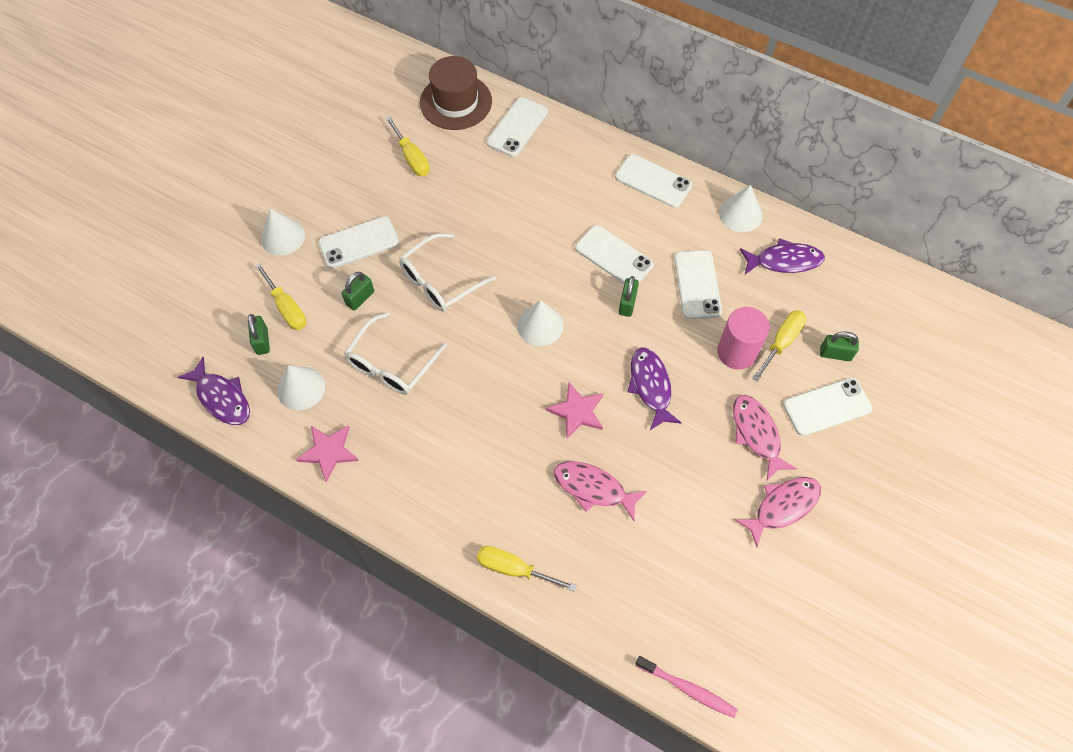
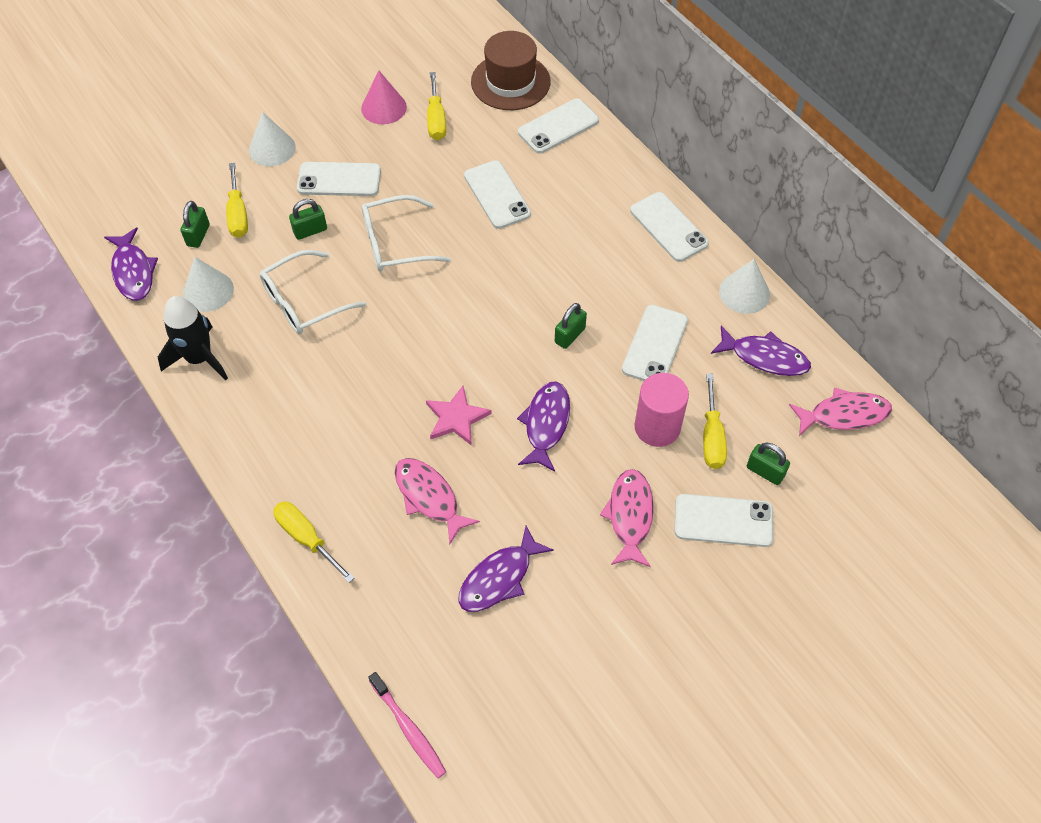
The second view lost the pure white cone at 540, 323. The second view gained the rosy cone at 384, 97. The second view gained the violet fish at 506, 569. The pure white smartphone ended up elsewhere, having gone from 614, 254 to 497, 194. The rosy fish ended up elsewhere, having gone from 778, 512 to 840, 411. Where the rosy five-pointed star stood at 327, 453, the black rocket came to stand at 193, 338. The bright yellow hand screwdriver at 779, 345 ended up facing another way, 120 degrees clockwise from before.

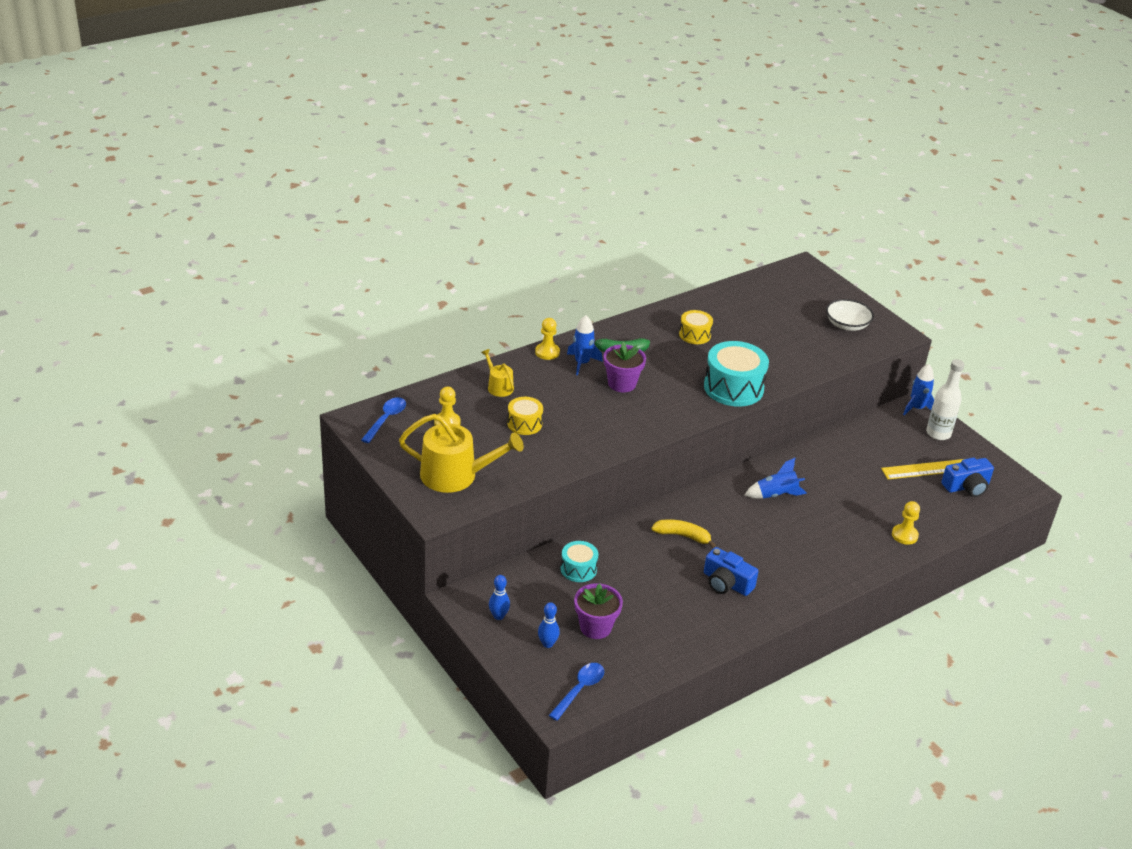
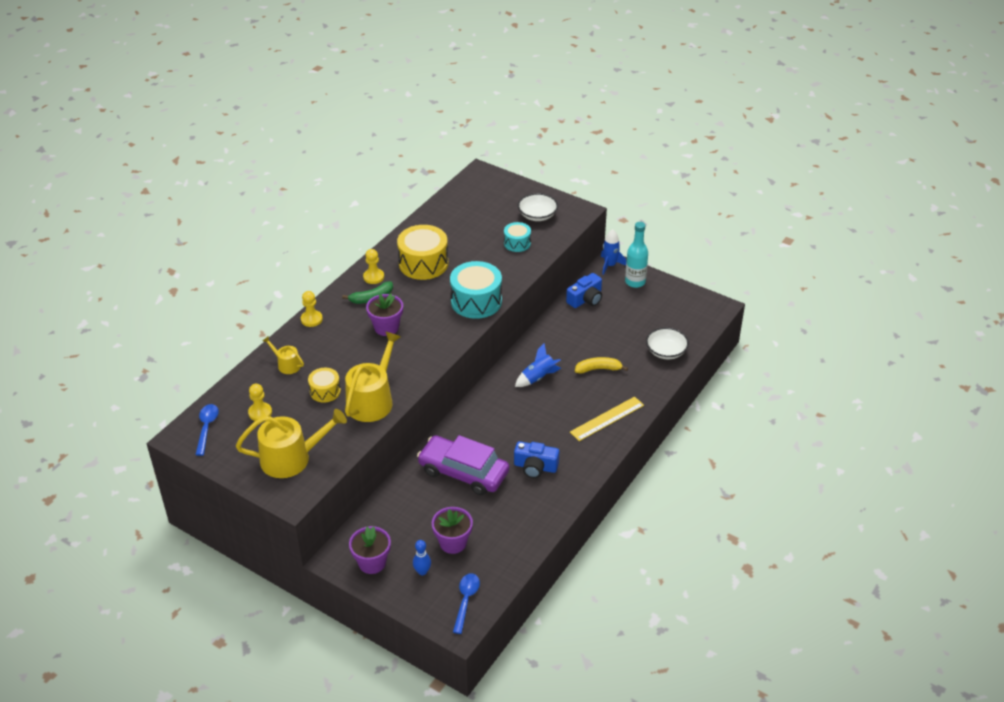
The second view lost the cobalt rocket at 584, 345. The second view gained the bright yellow watering can at 373, 376. The second view gained the violet toy car at 463, 465. The second view gained the pure white deep dish at 667, 343. The aqua toy drum ended up elsewhere, having gone from 579, 561 to 517, 237. The bright yellow banana fruit ended up elsewhere, having gone from 683, 533 to 601, 365. The bright yellow measuring stick ended up elsewhere, having gone from 922, 469 to 607, 418. The bright yellow pawn ended up elsewhere, having gone from 906, 523 to 373, 266. The cobalt compact camera ended up elsewhere, having gone from 967, 477 to 584, 290. Where the cobalt tenpin stood at 499, 597, the violet plant pot came to stand at 370, 550. What was the pure white drink bottle at 945, 399 turned into the aqua drink bottle at 636, 255. The size of the bright yellow toy drum at 696, 327 changed by a factor of 1.80.

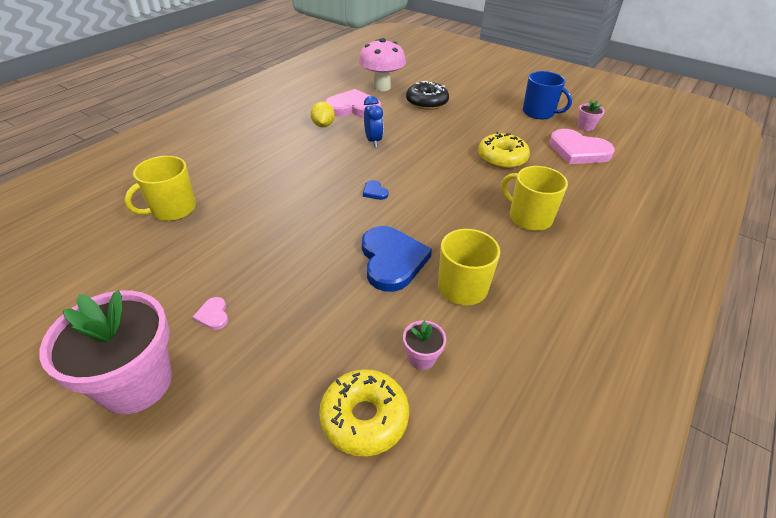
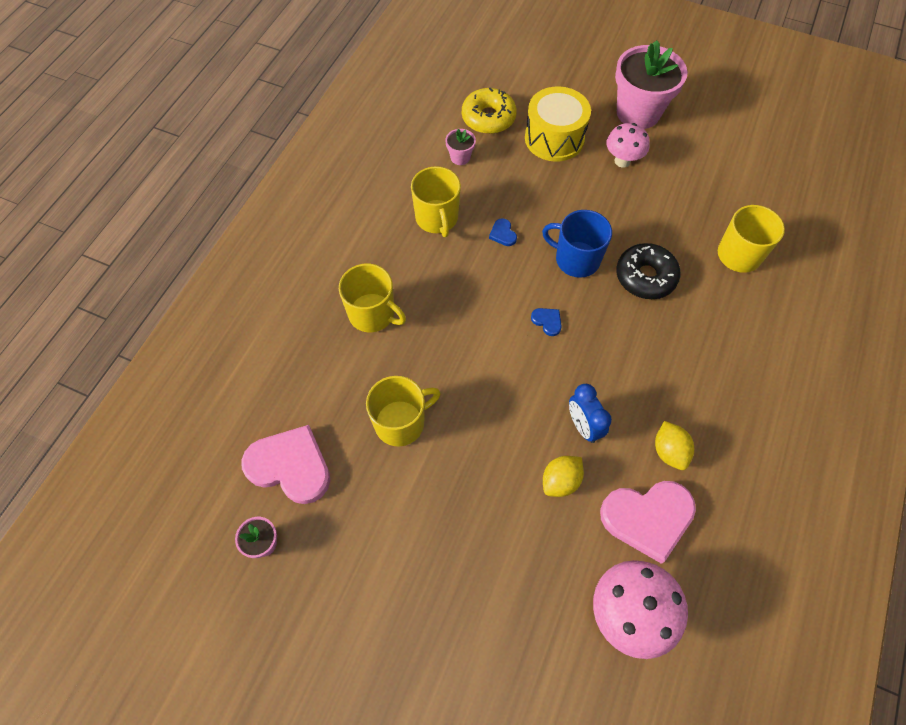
The second view gained the bright yellow toy drum at 558, 124. The second view gained the bright yellow lemon at 563, 476. The black doughnut ended up elsewhere, having gone from 427, 95 to 648, 271. The cobalt coffee mug ended up elsewhere, having gone from 547, 95 to 577, 244. Where the rosy love heart stood at 210, 313, the rosy fungus came to stand at 628, 145. Where the bright yellow doughnut stood at 504, 150, the bright yellow coffee mug came to stand at 403, 411. The size of the cobalt love heart at 397, 259 changed by a factor of 0.42.

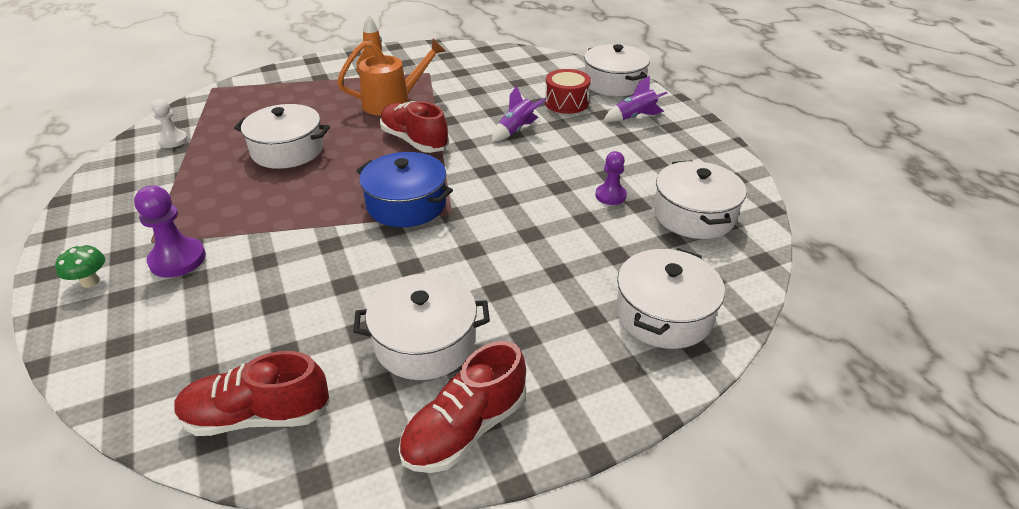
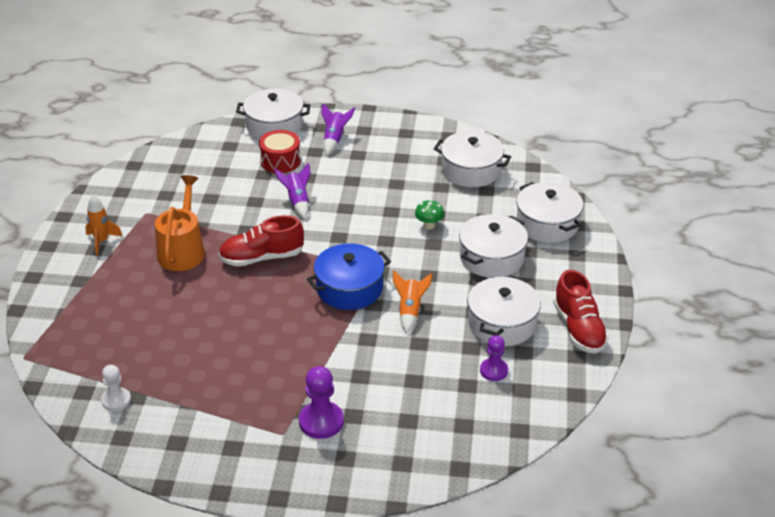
The second view lost the scarlet shoe at 252, 393. The second view gained the orange rocket at 413, 302. The emerald fungus ended up elsewhere, having gone from 80, 266 to 429, 214. The pure white pot ended up elsewhere, having gone from 282, 136 to 493, 246. The violet pawn ended up elsewhere, having gone from 611, 178 to 494, 358.

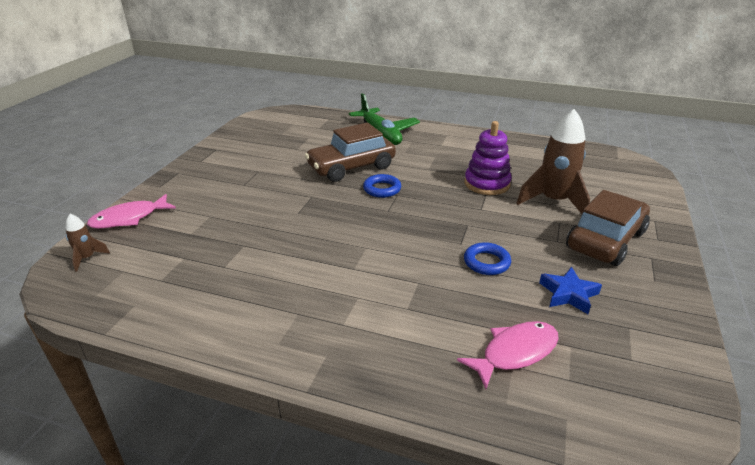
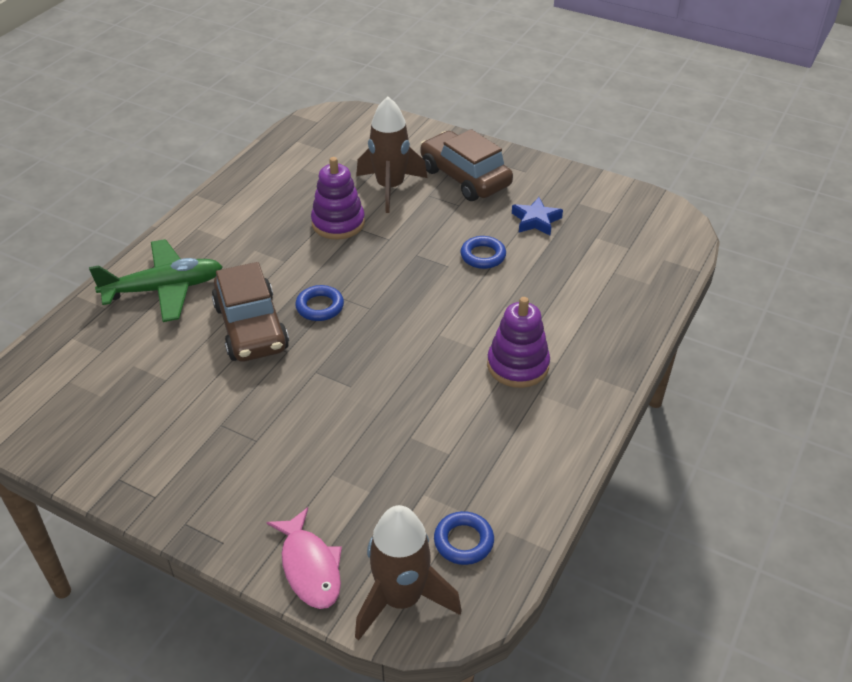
The second view lost the rosy fish at 508, 355. The second view gained the cobalt ring at 464, 538. The second view gained the violet stacking toy at 518, 342. The size of the brown rocket at 87, 243 changed by a factor of 2.13.

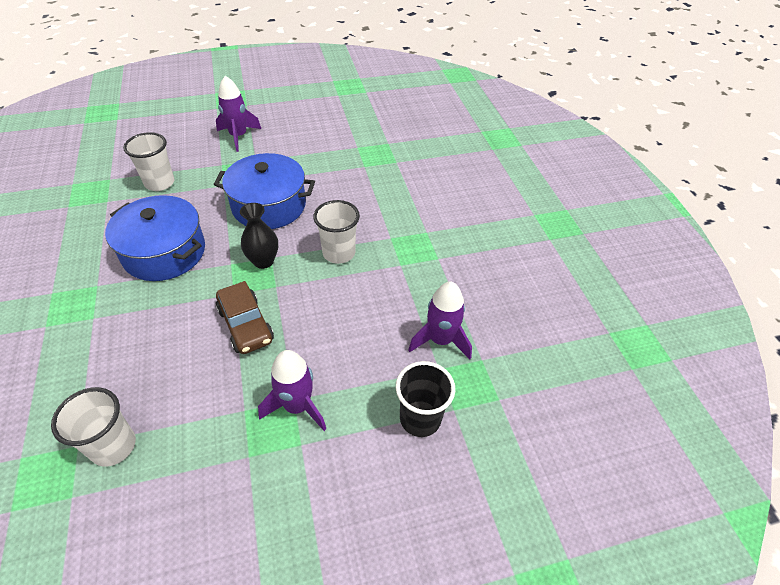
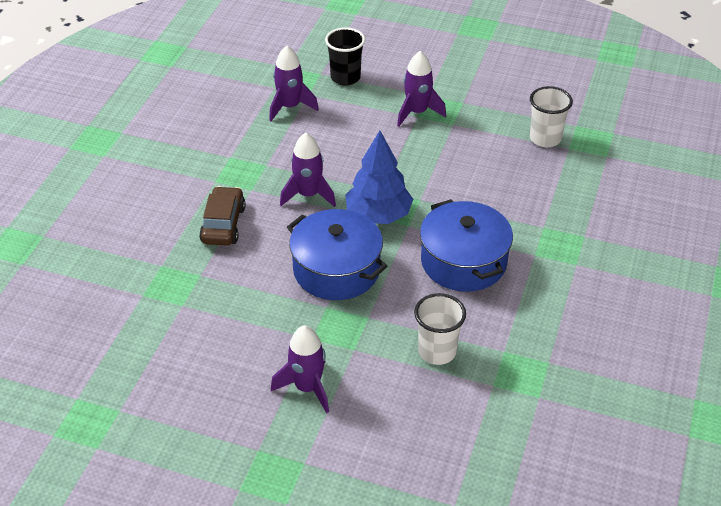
The brown toy car ended up elsewhere, having gone from 245, 317 to 222, 216. Where the black tall vase stood at 259, 236, the cobalt fir tree came to stand at 379, 177. Where the pure white tumbler stood at 336, 232, the violet rocket came to stand at 308, 170.

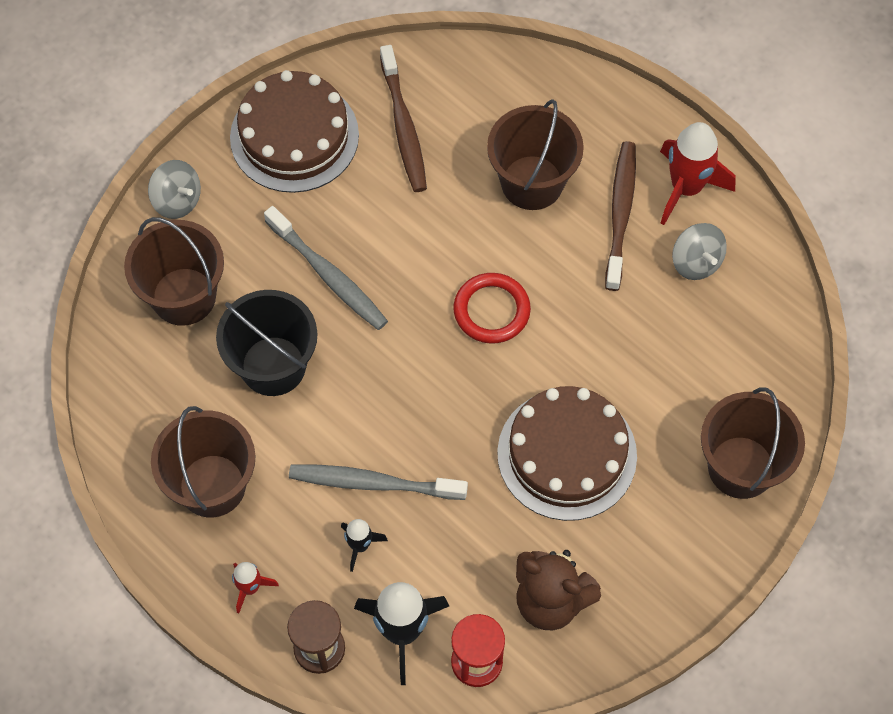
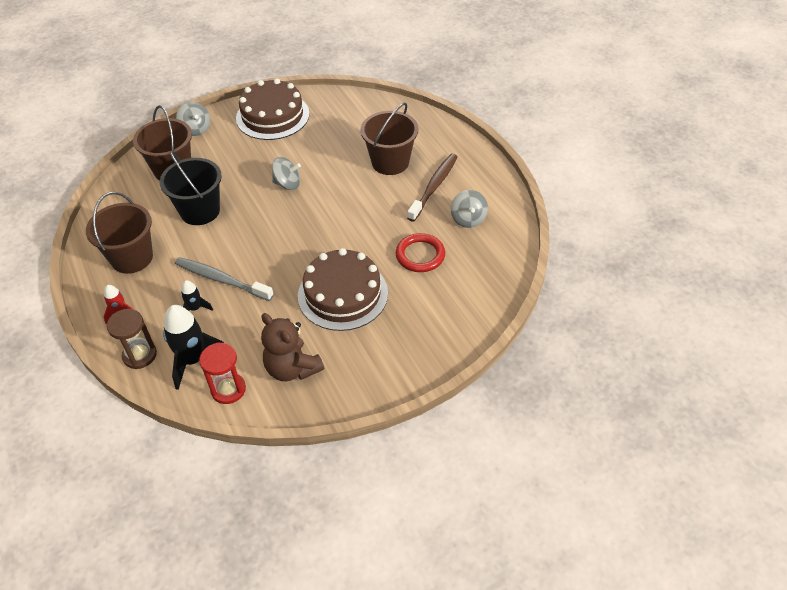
The second view lost the ash-grey toothbrush at 326, 268. The second view lost the brown toothbrush at 403, 118. The second view lost the scarlet rocket at 698, 173. The second view lost the brown pail at 753, 443. The second view gained the ash-grey spinning top at 286, 173. The scarlet ring ended up elsewhere, having gone from 492, 308 to 420, 252.

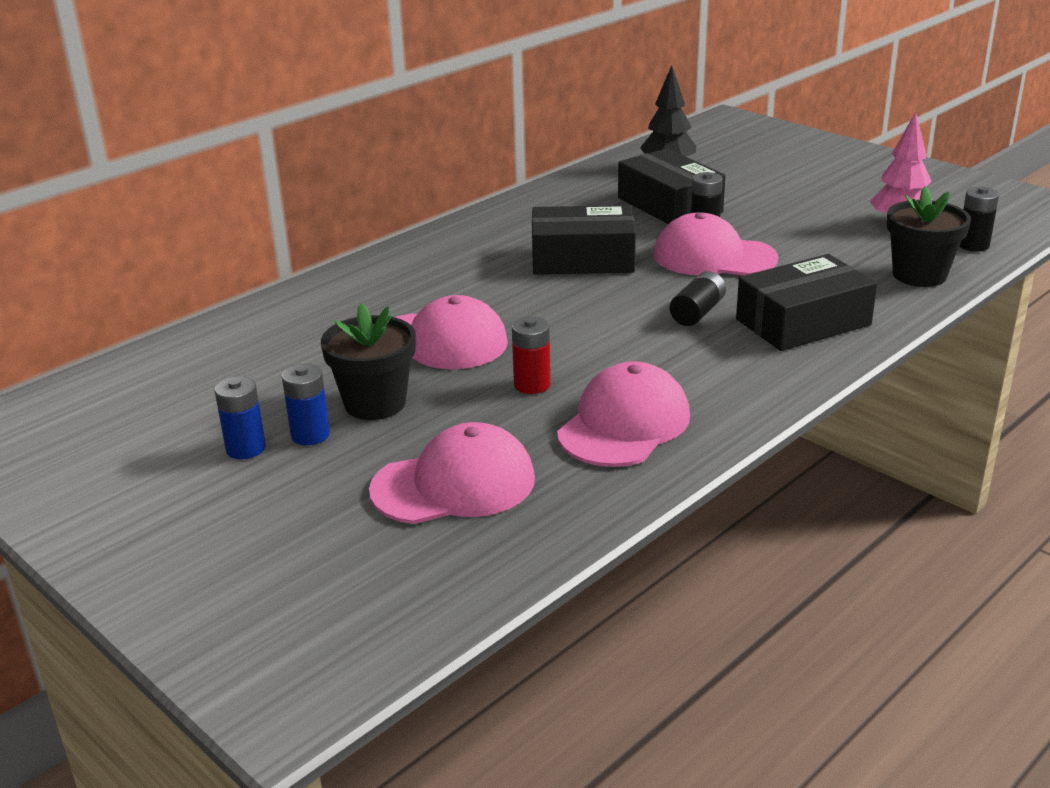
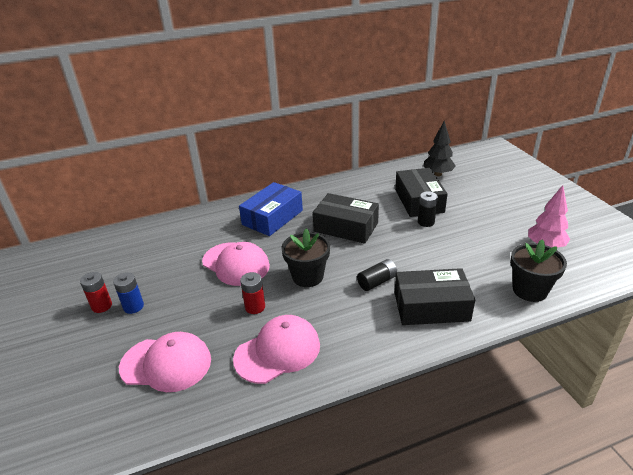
The second view lost the rosy cap at 716, 243. The second view lost the black power cell at 979, 219. The second view gained the cobalt parcel at 271, 209. The black plant pot ended up elsewhere, having gone from 368, 361 to 305, 257. What was the cobalt power cell at 240, 417 turned into the scarlet power cell at 96, 292.

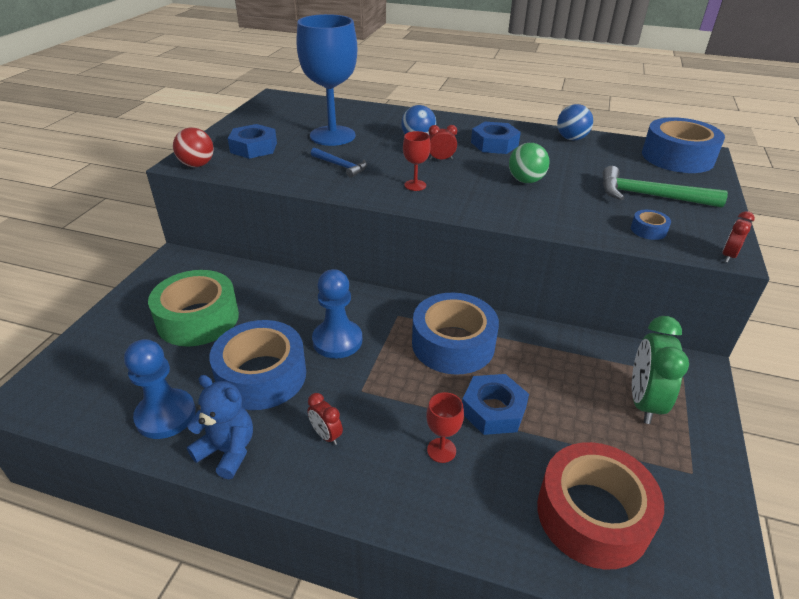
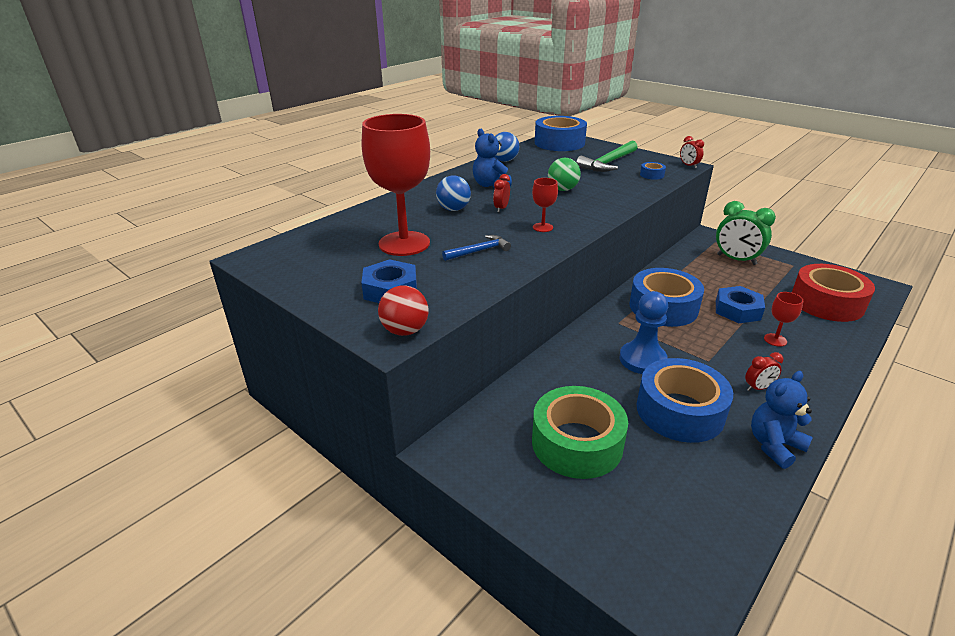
The second view lost the cobalt pawn at 160, 389. Where the cobalt hex nut stood at 496, 138, the cobalt teddy bear came to stand at 492, 158. What was the cobalt chalice at 326, 80 turned into the scarlet chalice at 396, 185.

